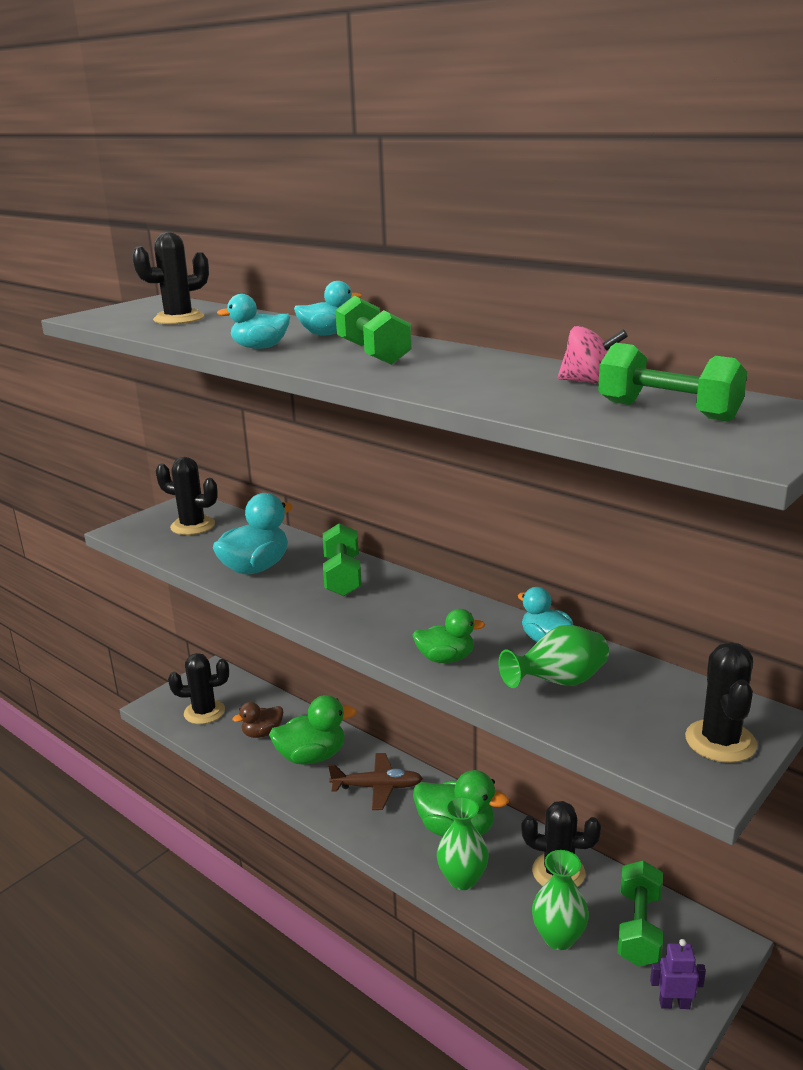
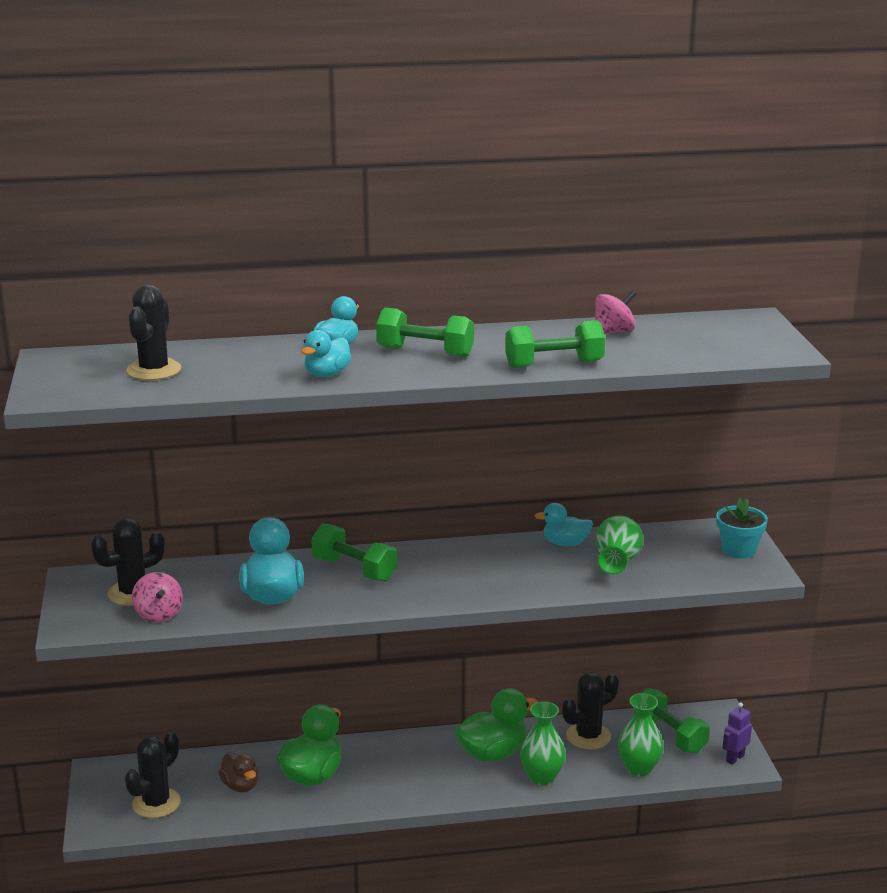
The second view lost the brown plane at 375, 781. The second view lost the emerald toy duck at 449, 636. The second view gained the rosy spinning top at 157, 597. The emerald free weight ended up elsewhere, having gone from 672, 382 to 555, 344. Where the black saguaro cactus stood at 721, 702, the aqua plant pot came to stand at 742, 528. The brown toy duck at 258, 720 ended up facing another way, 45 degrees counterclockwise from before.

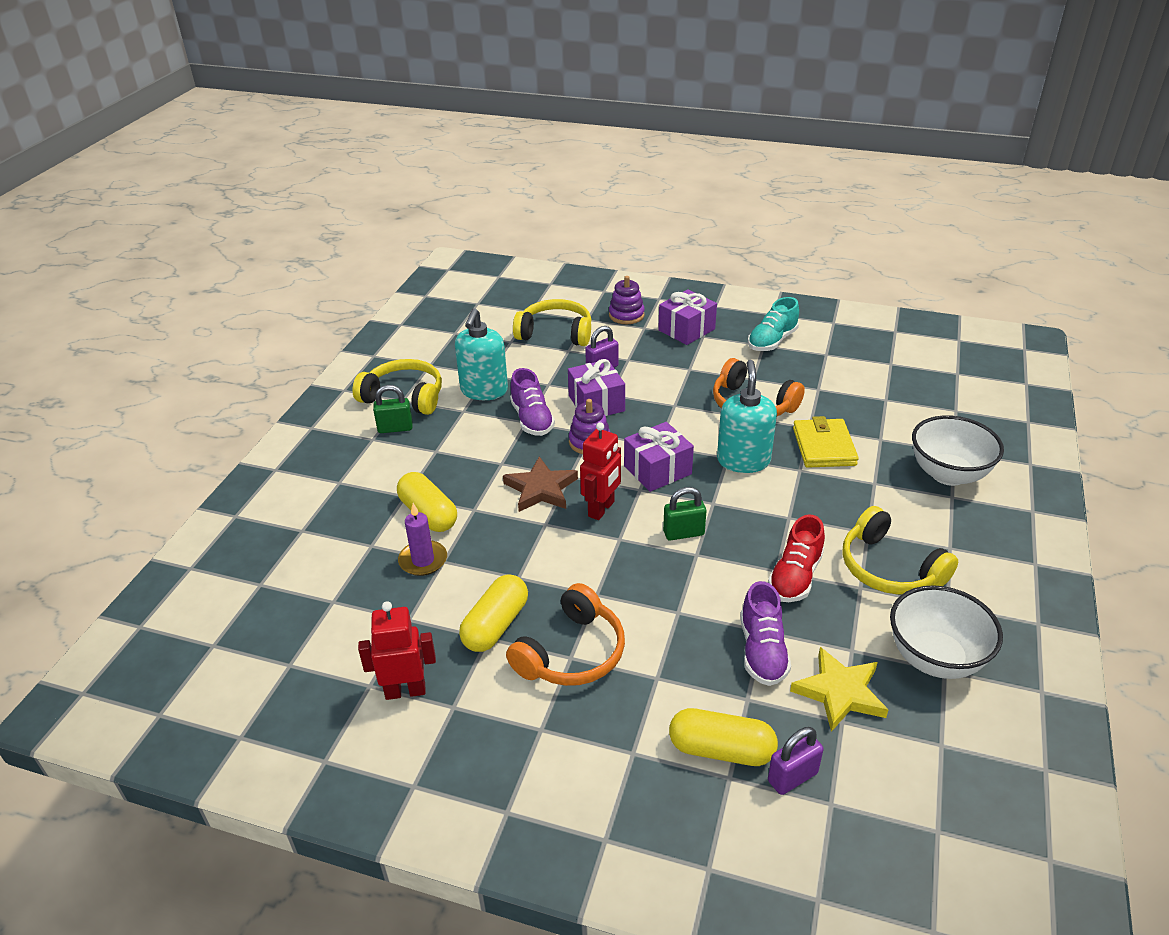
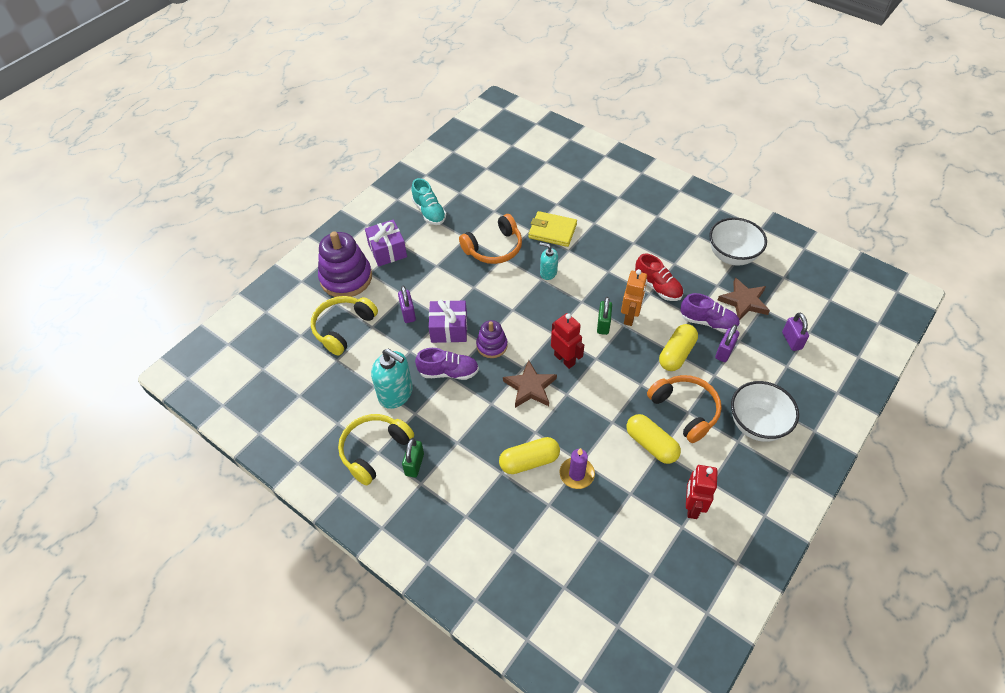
The second view lost the violet wrapped gift at 659, 457. The second view lost the bright yellow headset at 900, 550. The second view gained the orange robot figure at 634, 297. The second view gained the violet small lock at 727, 343. The bright yellow pill ended up elsewhere, having gone from 723, 737 to 678, 347. The pure white deep dish ended up elsewhere, having gone from 958, 450 to 765, 411. What was the bright yellow five-pointed star at 839, 689 turned into the brown five-pointed star at 744, 299. The size of the violet stacking toy at 627, 300 changed by a factor of 1.80. The size of the aqua pump bottle at 747, 416 changed by a factor of 0.58.

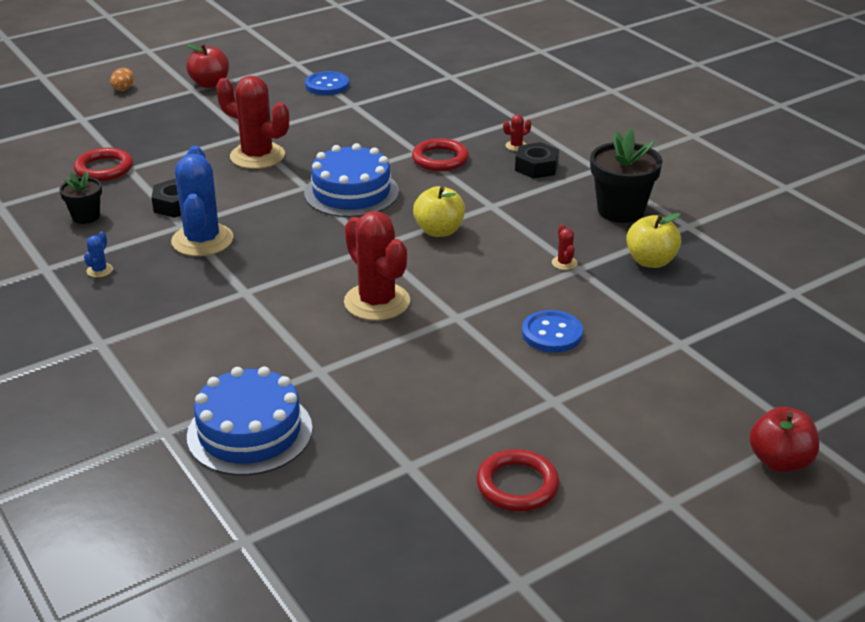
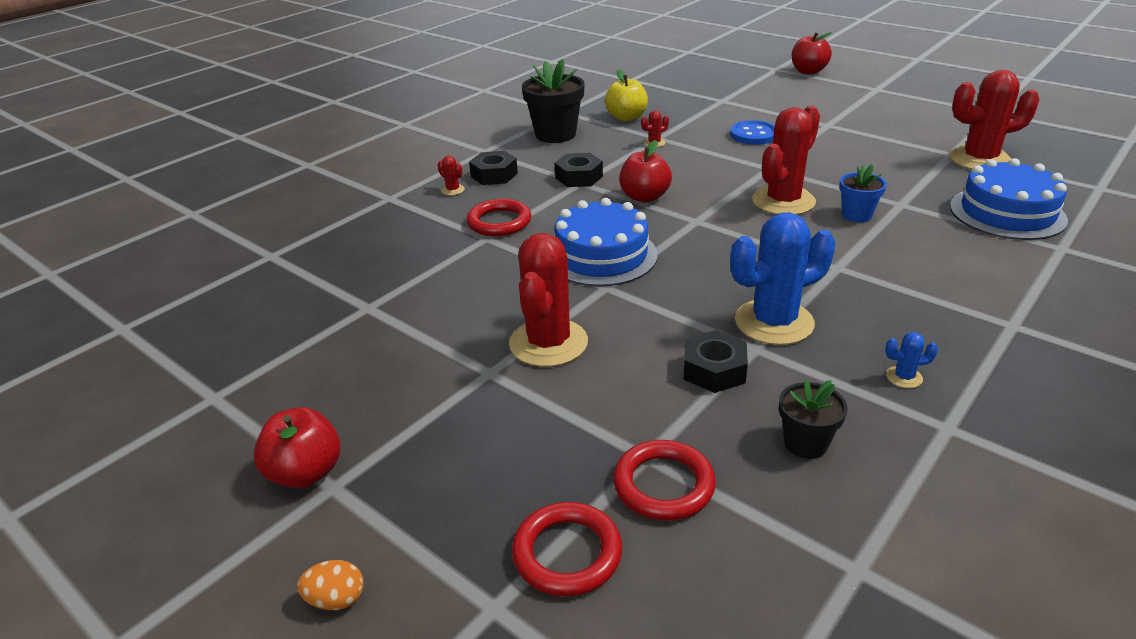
The second view lost the cobalt sewing button at 327, 83. The second view gained the black hex nut at 579, 170. The second view gained the cobalt plant pot at 863, 193. The second view gained the scarlet saguaro cactus at 994, 120. The scarlet ring ended up elsewhere, having gone from 517, 480 to 567, 549. What was the bright yellow apple at 439, 211 turned into the scarlet apple at 645, 171.

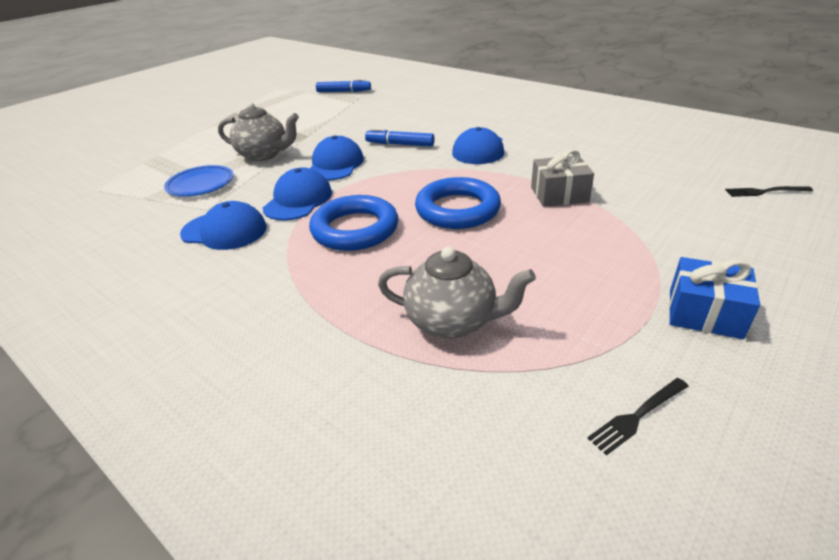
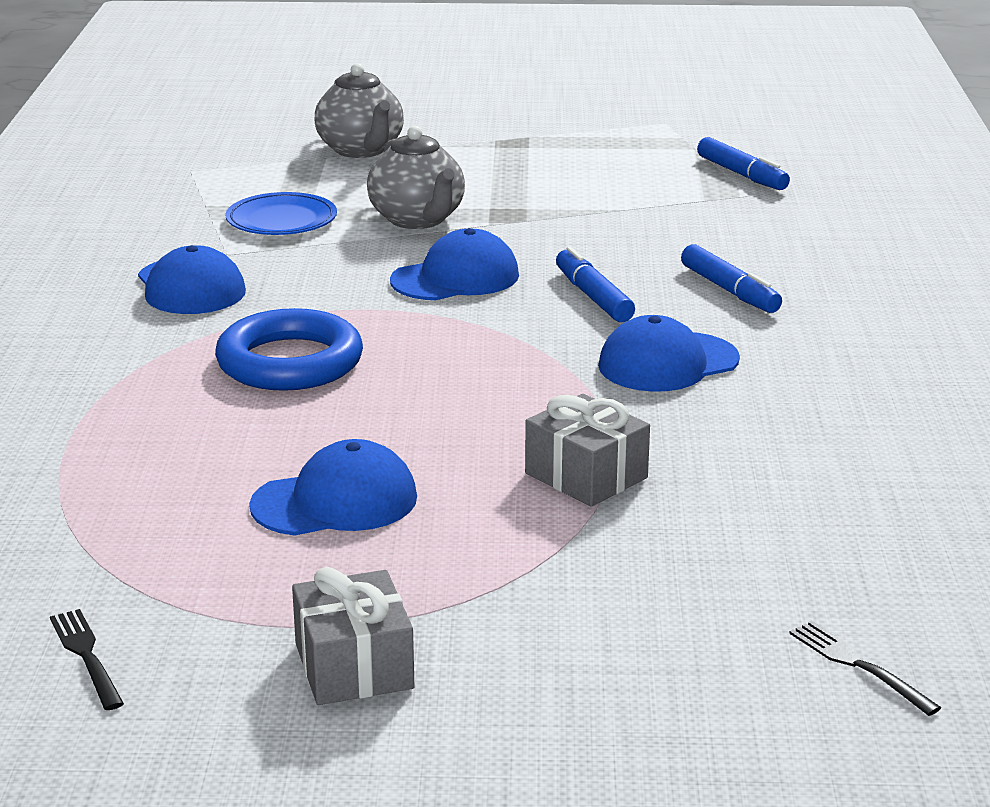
The second view lost the cobalt ring at 458, 203. The second view gained the cobalt felt pen at 731, 278. The cobalt cap ended up elsewhere, having gone from 297, 194 to 333, 487. The ash-grey teapot ended up elsewhere, having gone from 457, 293 to 359, 110. What was the cobalt wrapped gift at 714, 298 turned into the ash-grey wrapped gift at 353, 636. The black table fork at 638, 417 ended up facing another way, 45 degrees clockwise from before.

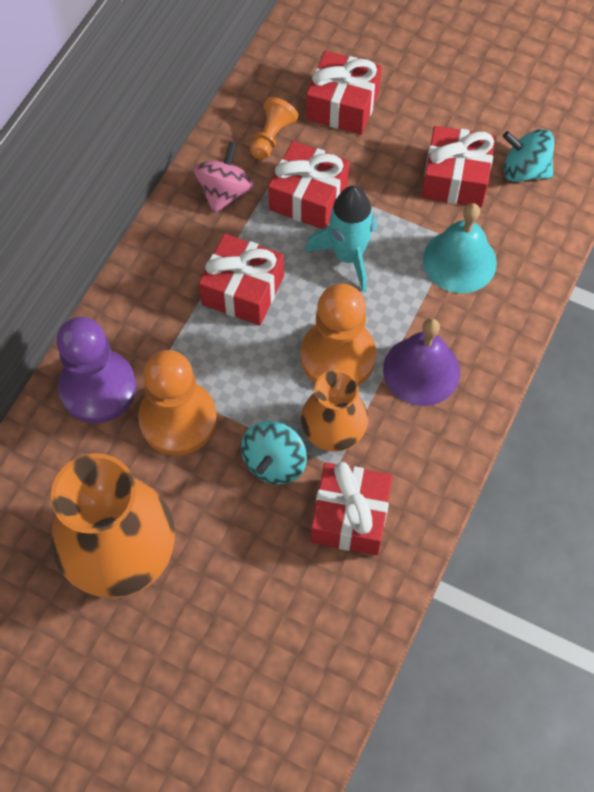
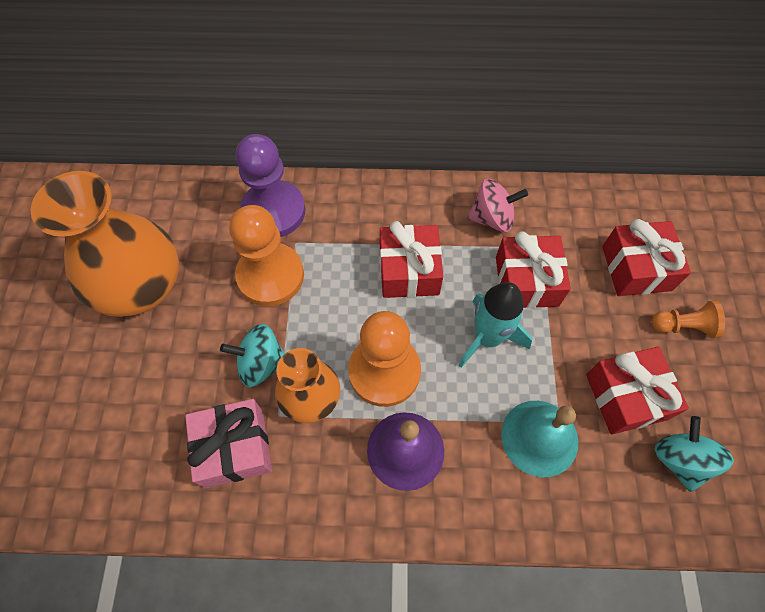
The orange pawn ended up elsewhere, having gone from 274, 128 to 688, 319. What was the scarlet wrapped gift at 352, 508 turned into the rosy wrapped gift at 228, 443.

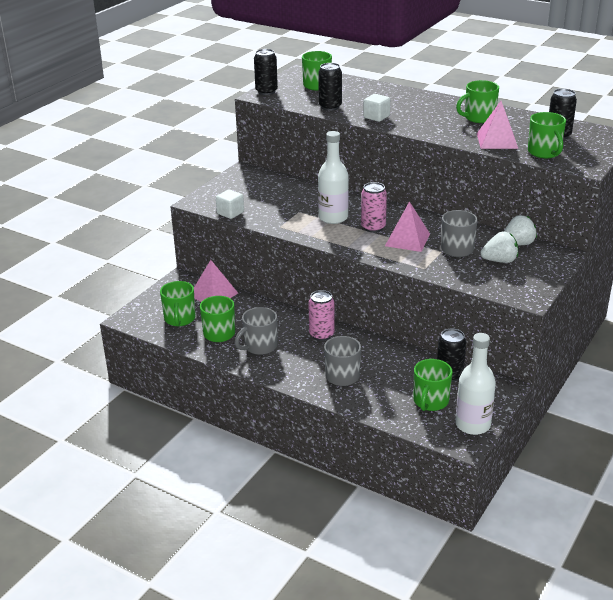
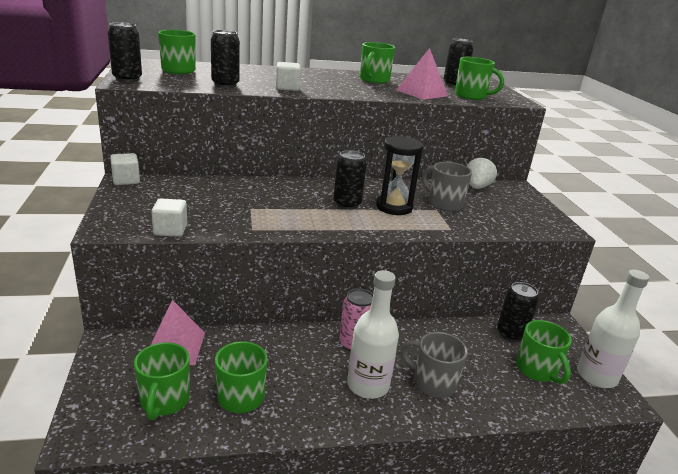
The second view lost the ash-grey coffee mug at 256, 331. The second view lost the pure white berry at 499, 247. The second view gained the pure white solid cube at 125, 169. The pure white drink bottle ended up elsewhere, having gone from 333, 177 to 373, 334. Where the rosy solid pyramid stood at 407, 226, the black sand timer came to stand at 400, 175. What was the rosy can at 374, 207 turned into the black can at 350, 180. The emerald coffee mug at 177, 303 ended up facing another way, 45 degrees clockwise from before.

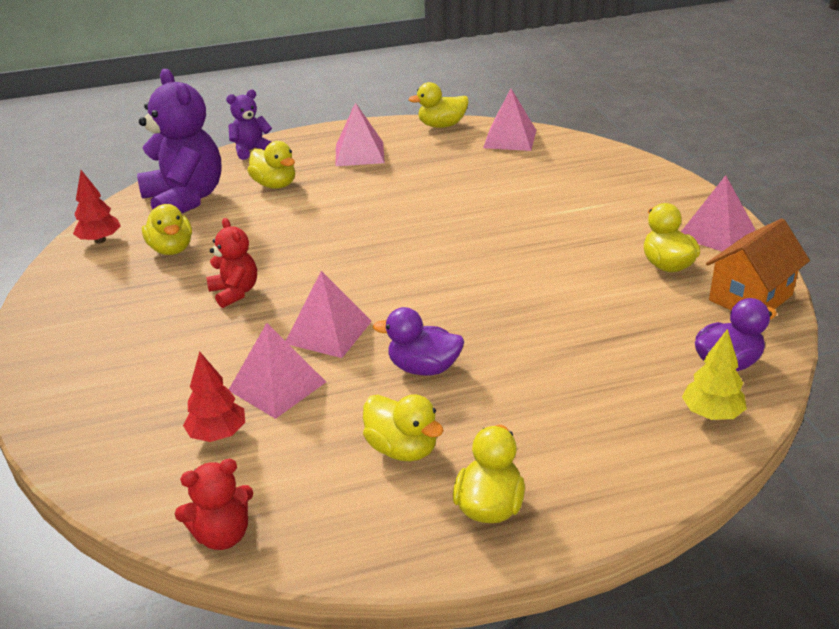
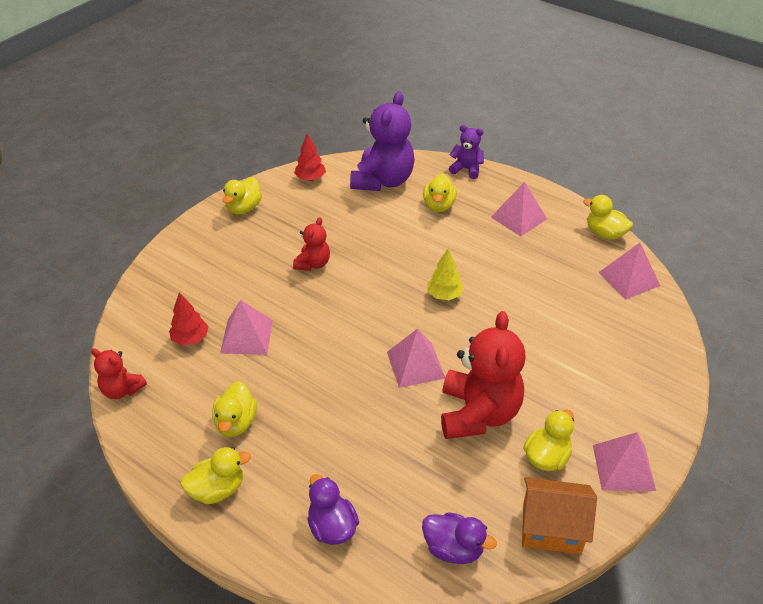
The second view gained the scarlet teddy bear at 483, 375. The bright yellow toy duck ended up elsewhere, having gone from 167, 229 to 242, 195. The rosy solid pyramid ended up elsewhere, having gone from 329, 314 to 416, 358. The violet toy duck ended up elsewhere, having gone from 418, 341 to 333, 509. The bright yellow fir tree ended up elsewhere, having gone from 714, 374 to 445, 274.

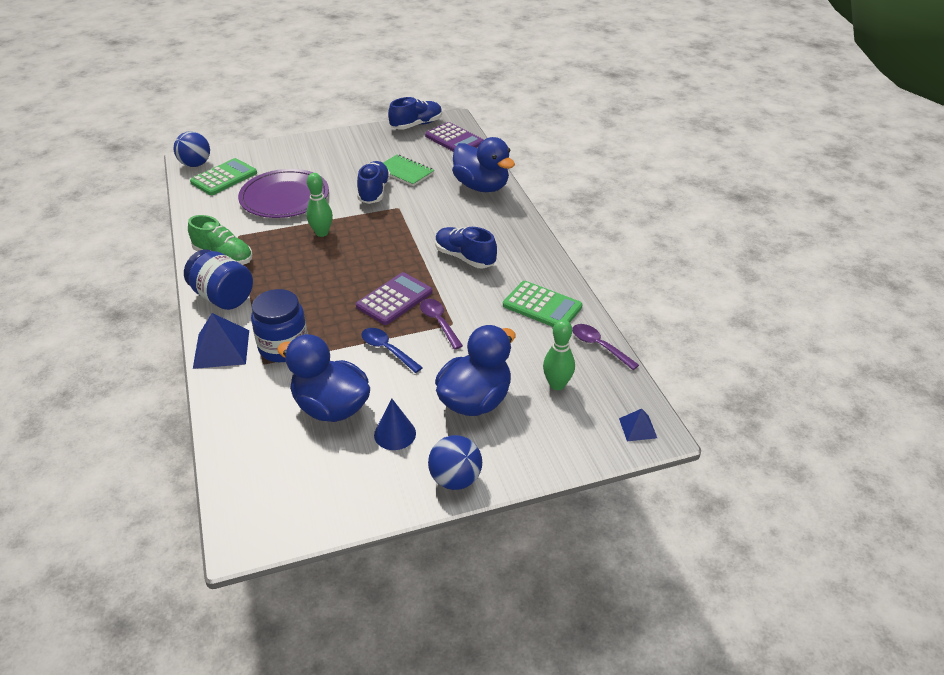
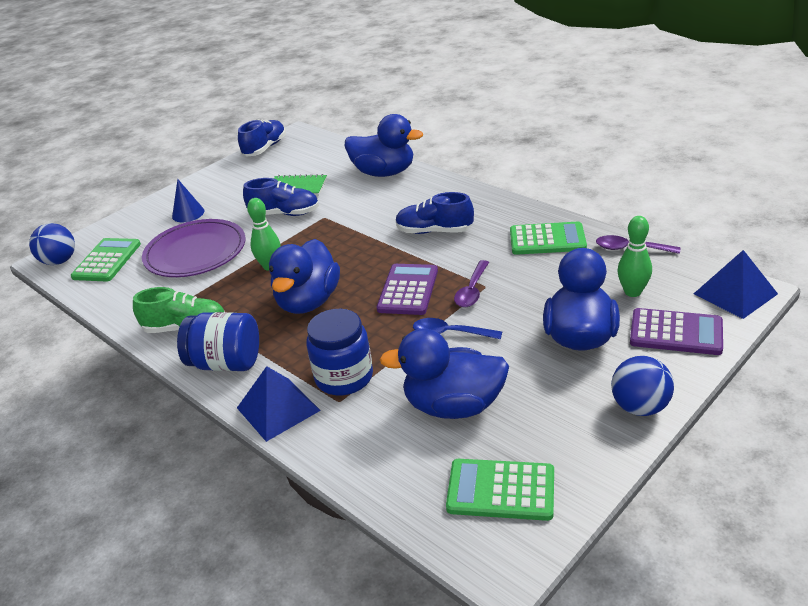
The second view gained the cobalt toy duck at 304, 276. The second view gained the emerald adding machine at 500, 490. The cobalt cone ended up elsewhere, having gone from 395, 424 to 188, 200. The violet adding machine ended up elsewhere, having gone from 454, 137 to 676, 331. The cobalt shoe at 373, 182 ended up facing another way, 120 degrees clockwise from before. The violet spoon at 441, 324 ended up facing another way, 105 degrees counterclockwise from before. The size of the cobalt solid pyramid at 638, 425 changed by a factor of 1.82.

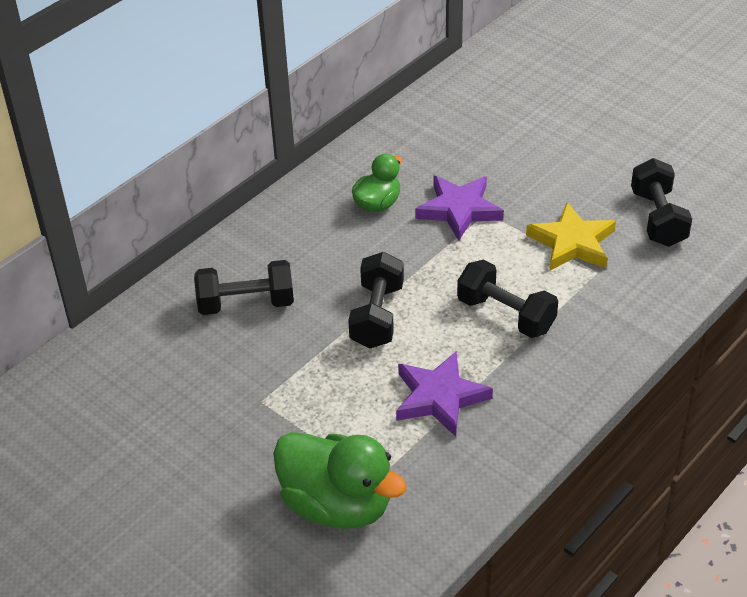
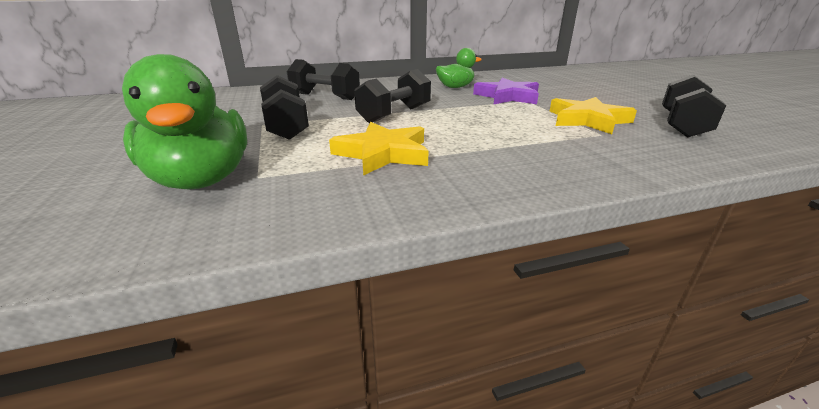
The black free weight ended up elsewhere, having gone from 507, 299 to 284, 107. What was the violet five-pointed star at 444, 394 turned into the bright yellow five-pointed star at 378, 149.

